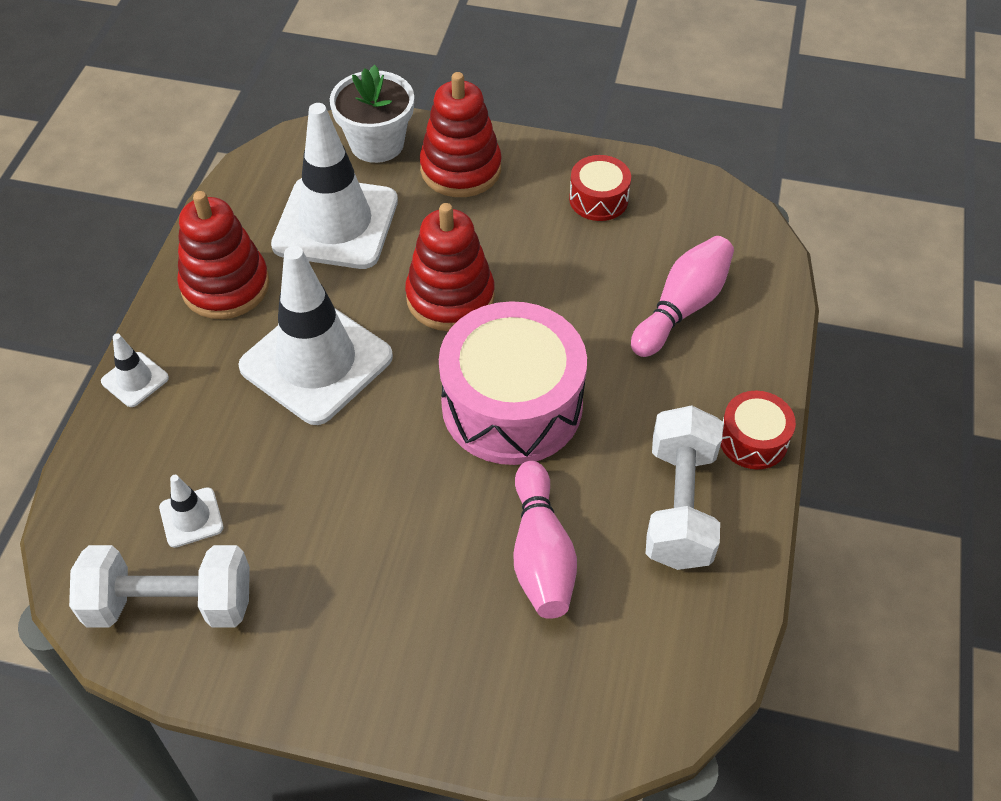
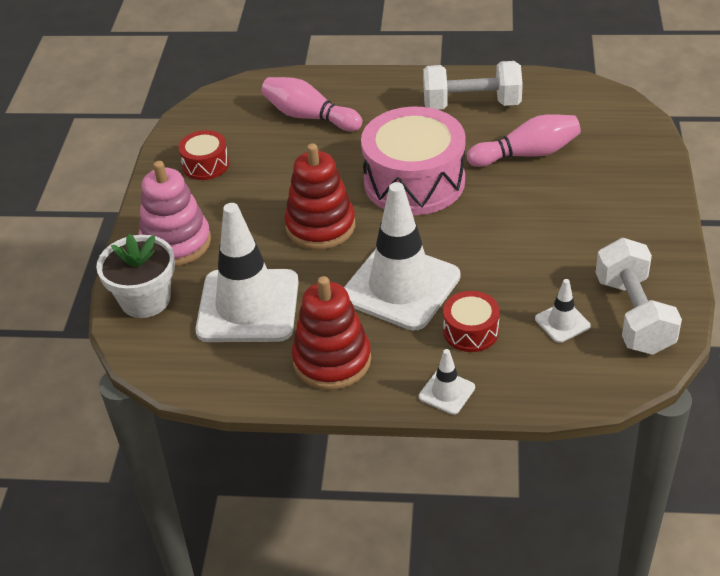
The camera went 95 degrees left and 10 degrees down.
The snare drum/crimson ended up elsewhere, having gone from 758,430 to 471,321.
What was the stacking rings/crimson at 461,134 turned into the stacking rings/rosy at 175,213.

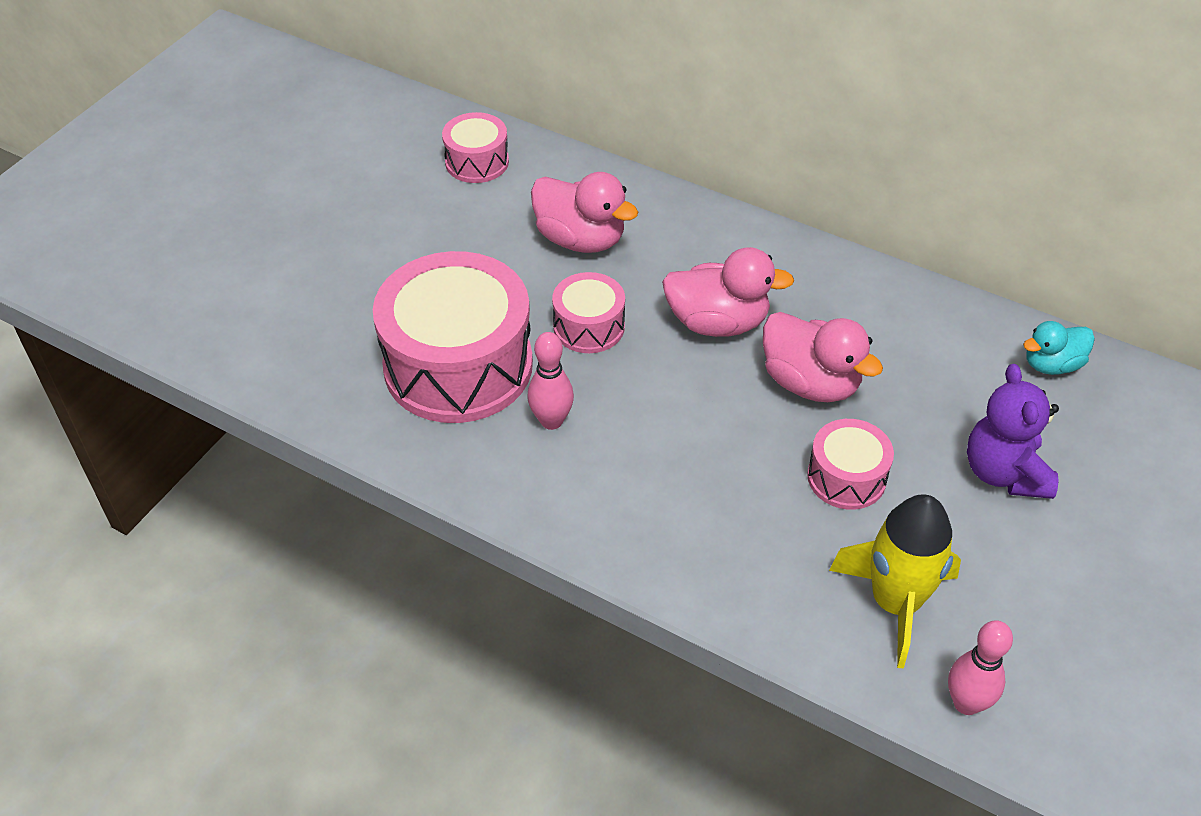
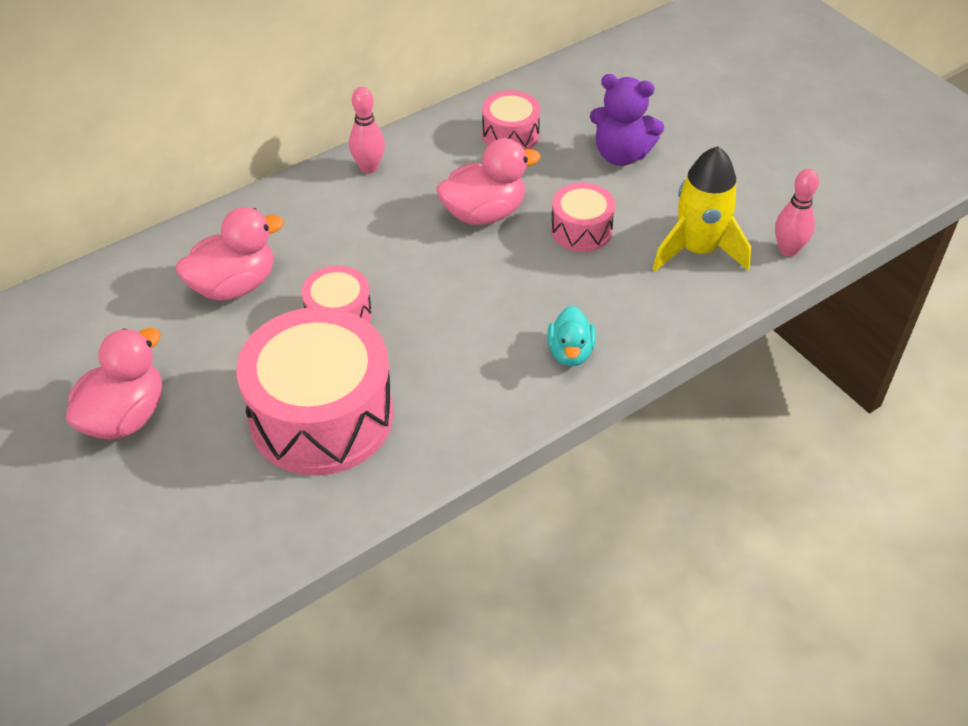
The camera went 65 degrees left and 0 degrees up.
The snare drum/rosy ended up elsewhere, having gone from 475,147 to 511,120.
The skittle/rosy ended up elsewhere, having gone from 550,381 to 367,130.
The toy duck/rosy ended up elsewhere, having gone from 728,292 to 114,383.
The toy duck/teal ended up elsewhere, having gone from 1059,348 to 571,335.

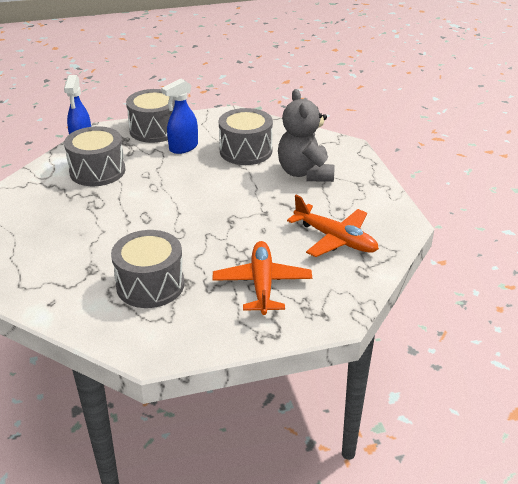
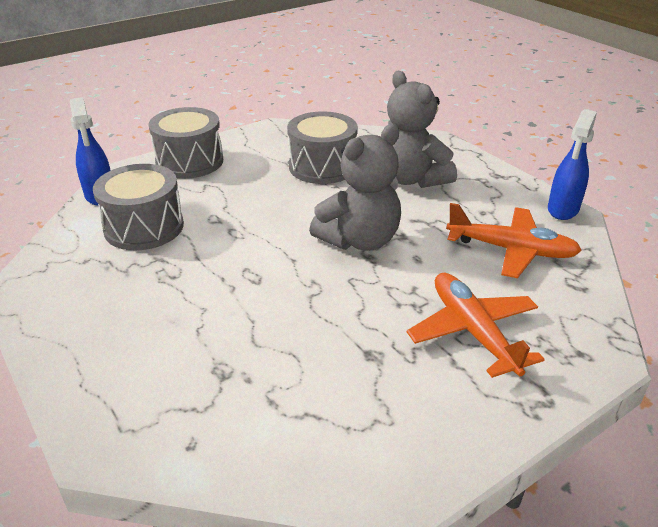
The camera went 20 degrees left and 0 degrees up.
The second view lost the snare drum/ash-grey at 148,269.
The second view gained the teddy bear/ash-grey at 355,187.
The sprayer/blue ended up elsewhere, having gone from 179,116 to 572,164.

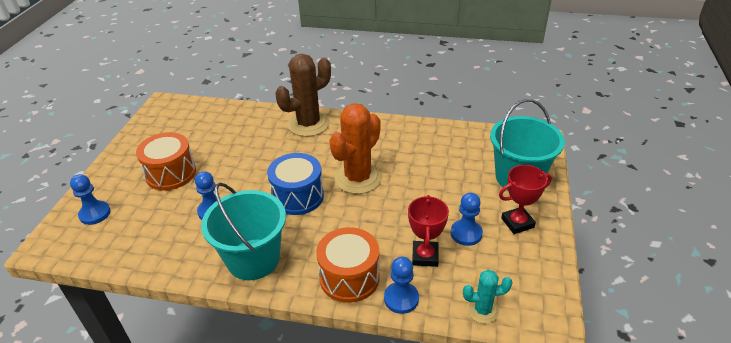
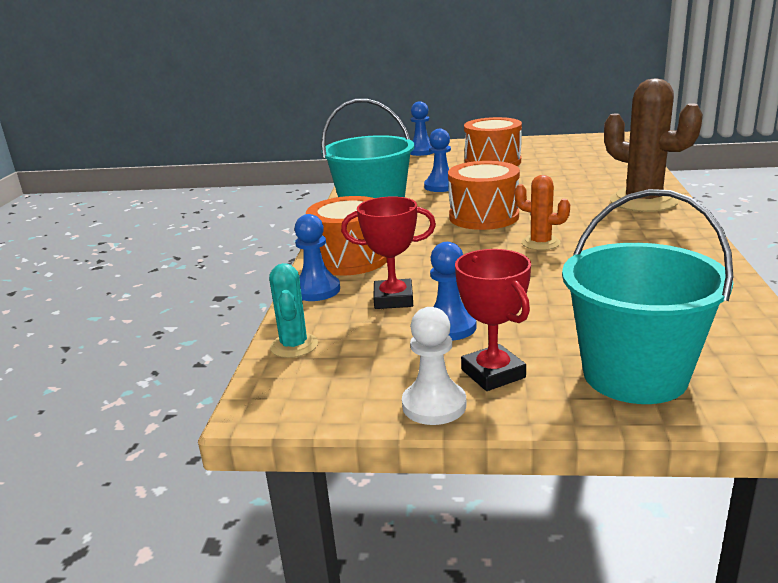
The camera went 85 degrees right and 15 degrees down.
The second view gained the chess pawn/snow-white at 434,366.
What was the snare drum/blue at 295,184 turned into the snare drum/orange at 484,195.
The size of the cactus/orange at 355,148 changed by a factor of 0.52.

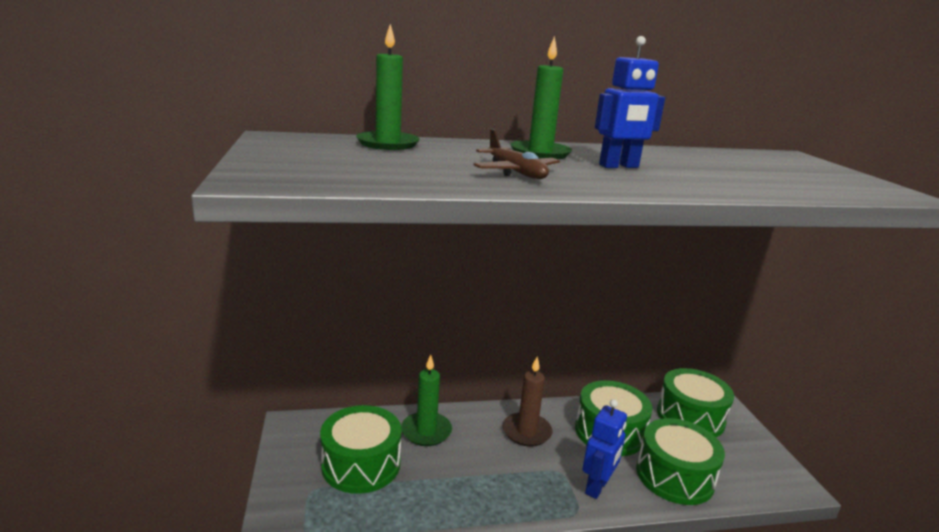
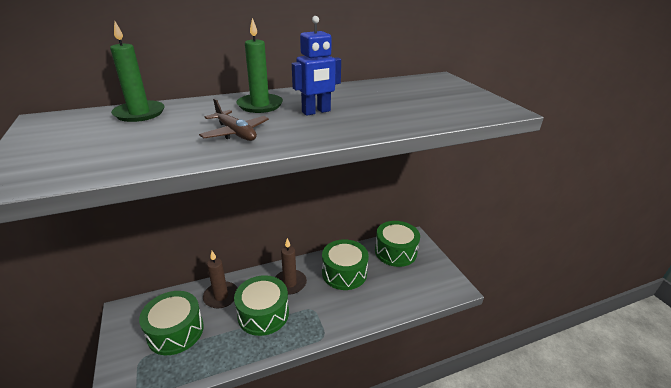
The camera went 10 degrees left and 10 degrees up.
The second view lost the toy robot/blue at 604,449.
The snare drum/emerald ended up elsewhere, having gone from 680,461 to 261,305.
What was the pillar candle/emerald at 426,400 turned into the pillar candle/brown at 220,280.

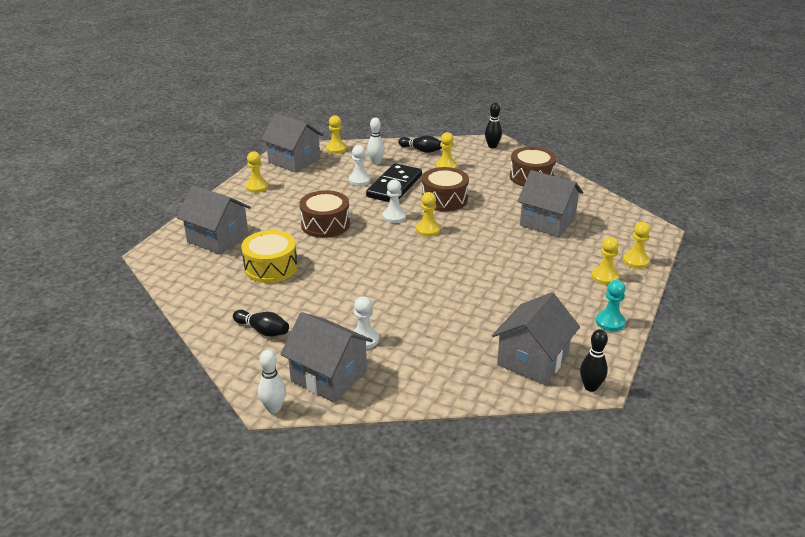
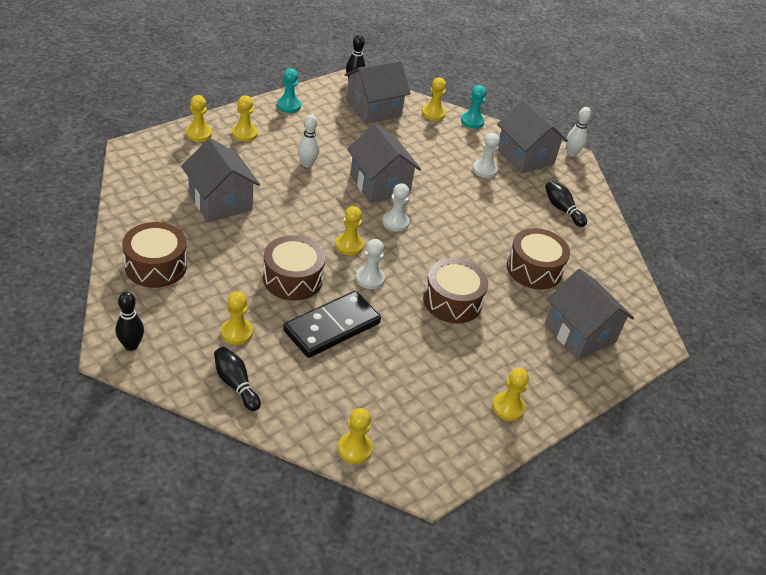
The camera went 160 degrees left and 10 degrees up.
The second view gained the chess pawn/bright yellow at 434,99.
The second view gained the chess pawn/teal at 473,107.
The cottage/ash-grey ended up elsewhere, having gone from 292,142 to 384,163.
The chess pawn/snow-white ended up elsewhere, having gone from 360,165 to 396,207.
The skittle/snow-white ended up elsewhere, having gone from 376,141 to 308,140.
What was the snare drum/bright yellow at 269,256 turned into the snare drum/brown at 538,258.

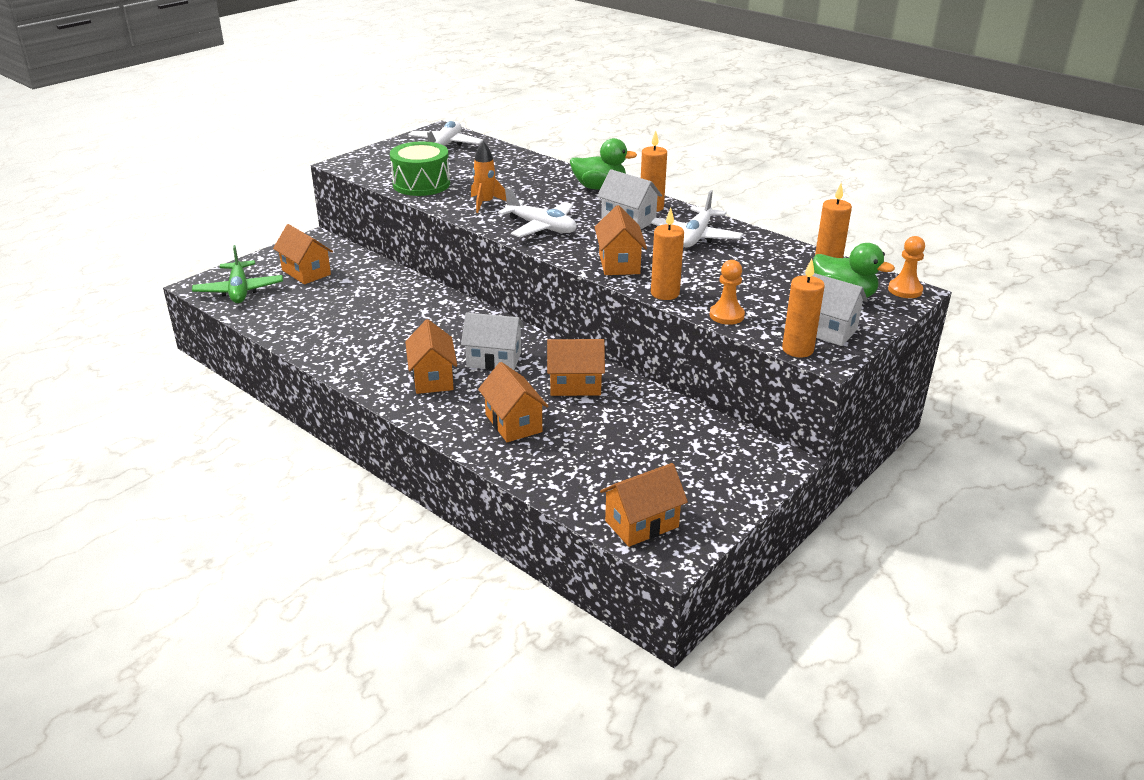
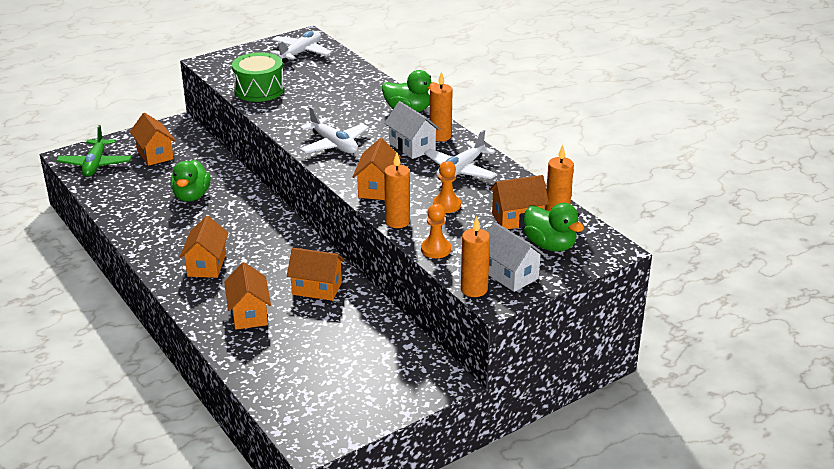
The camera went 15 degrees right and 0 degrees up.
The second view lost the cottage/snow-white at 492,341.
The second view lost the toy rocket/orange at 489,177.
The second view gained the toy duck/emerald at 190,181.
The cottage/orange ended up elsewhere, having gone from 644,505 to 519,202.
The chess pawn/orange ended up elsewhere, having gone from 906,267 to 447,187.

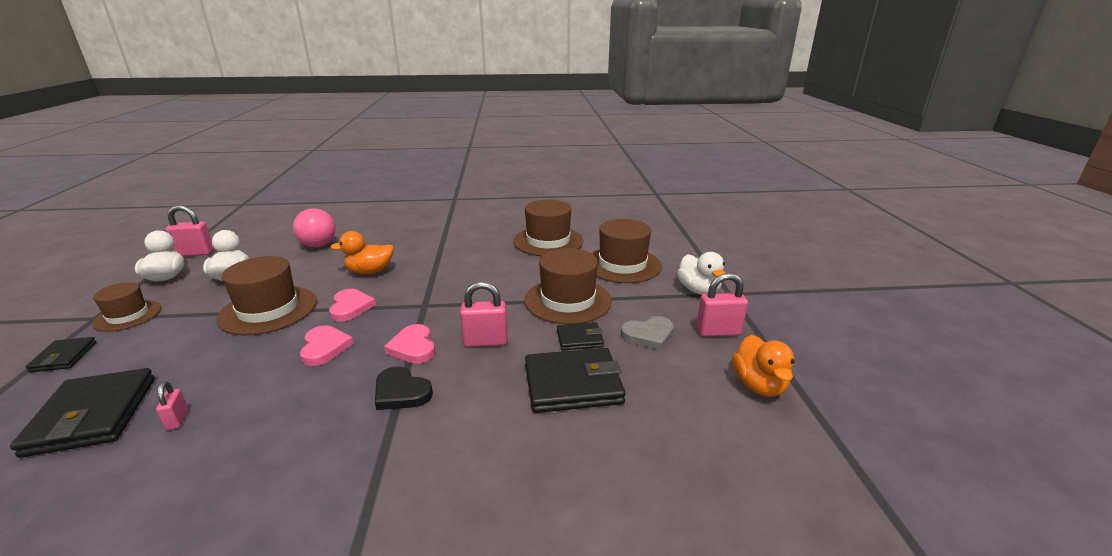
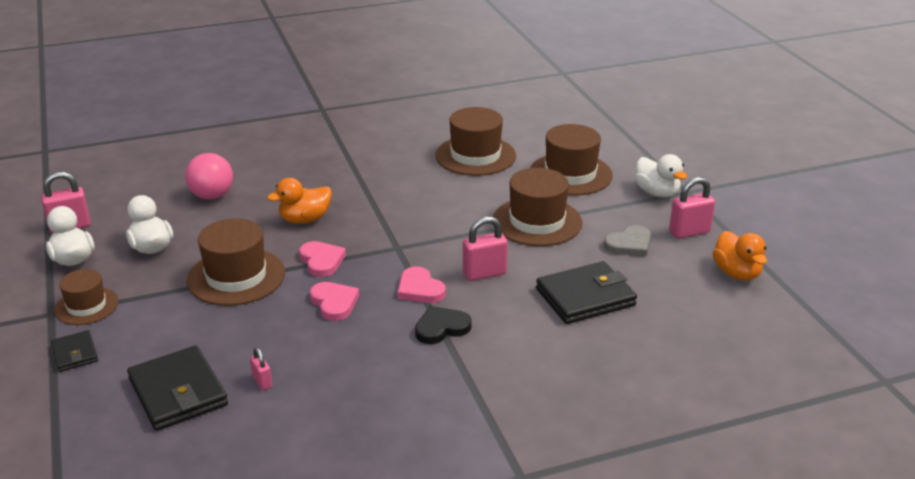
The camera went 15 degrees left and 5 degrees up.
The second view lost the wallet/jet-black at 580,336.
The love heart/jet-black at 404,388 ended up facing another way, 135 degrees clockwise from before.

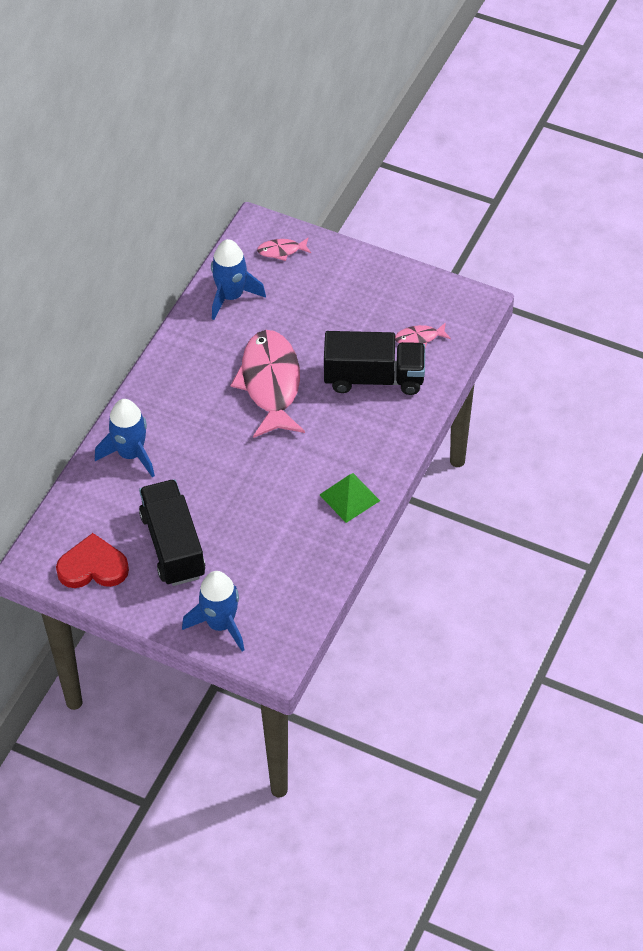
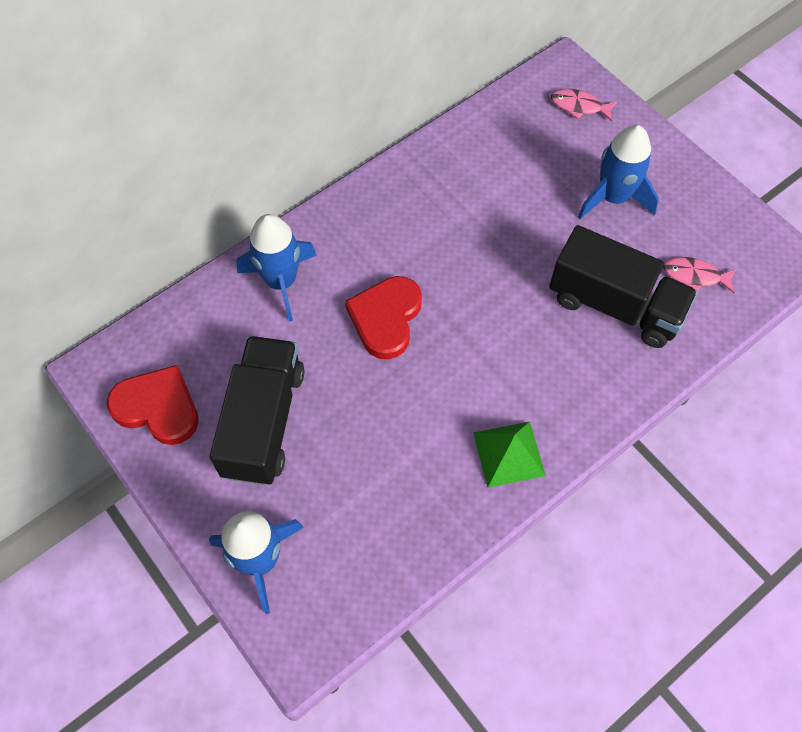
The camera went 25 degrees right and 10 degrees up.
The second view lost the toy fish/rosy at 268,384.
The second view gained the love heart/crimson at 383,317.
The toy rocket/blue ended up elsewhere, having gone from 238,279 to 618,172.

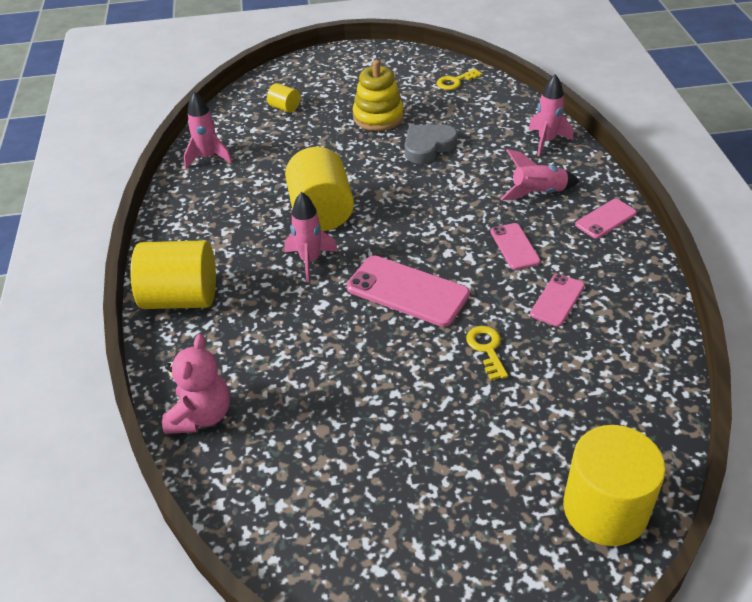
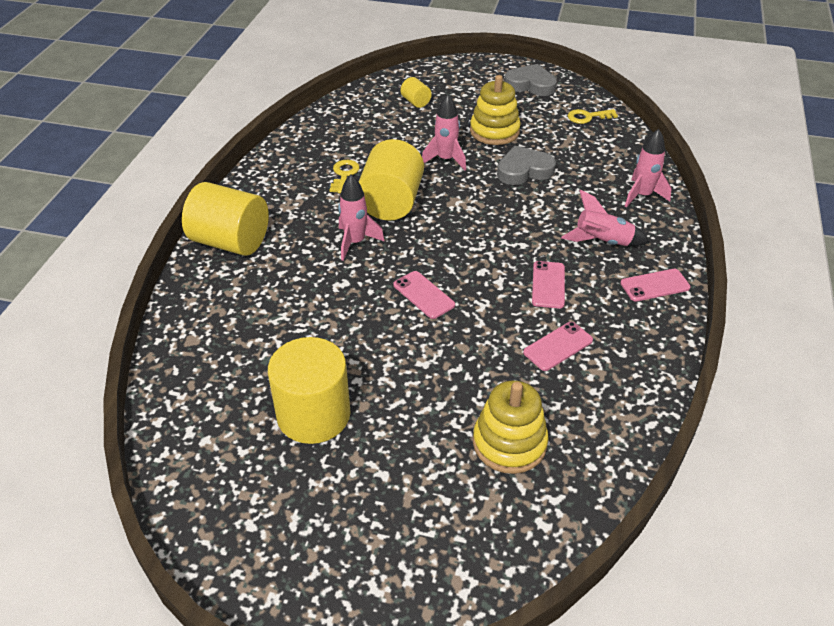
The camera went 20 degrees right and 0 degrees up.
The second view lost the teddy bear/rosy at 196,384.
The second view gained the stacking rings/bright yellow at 511,427.
The second view gained the love heart/ash-grey at 531,80.
The toy rocket/rosy ended up elsewhere, having gone from 208,130 to 444,132.
The door key/bright yellow ended up elsewhere, having gone from 487,353 to 345,176.
The solid cylinder/bright yellow ended up elsewhere, having gone from 614,485 to 309,390.
The size of the smartphone/rosy at 408,291 changed by a factor of 0.58.

